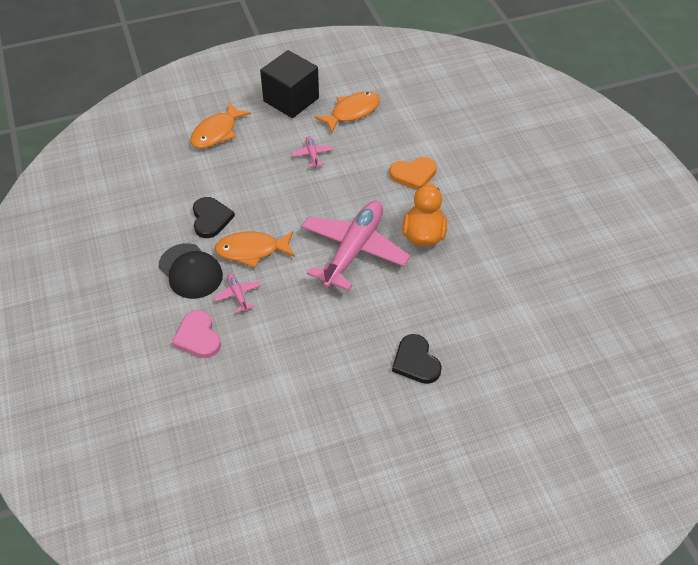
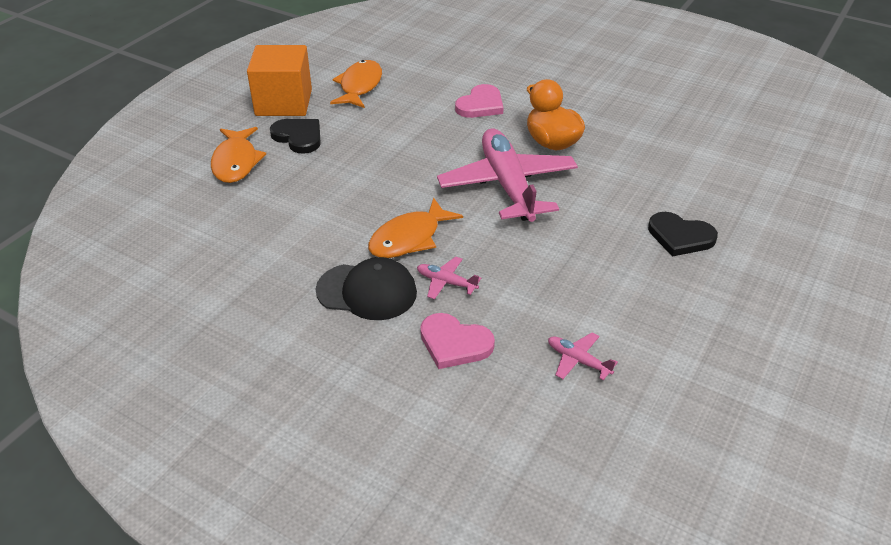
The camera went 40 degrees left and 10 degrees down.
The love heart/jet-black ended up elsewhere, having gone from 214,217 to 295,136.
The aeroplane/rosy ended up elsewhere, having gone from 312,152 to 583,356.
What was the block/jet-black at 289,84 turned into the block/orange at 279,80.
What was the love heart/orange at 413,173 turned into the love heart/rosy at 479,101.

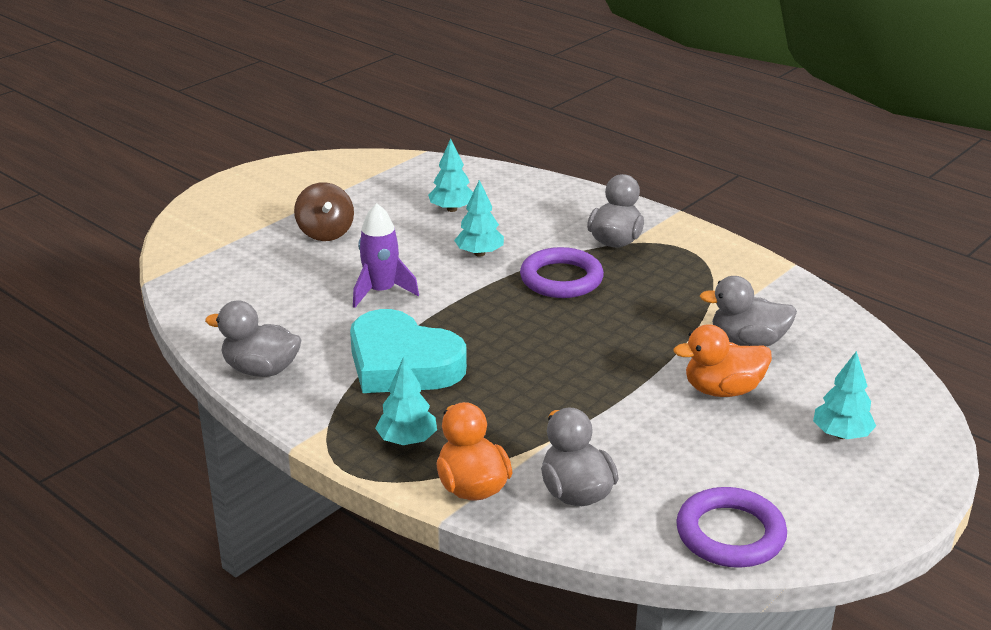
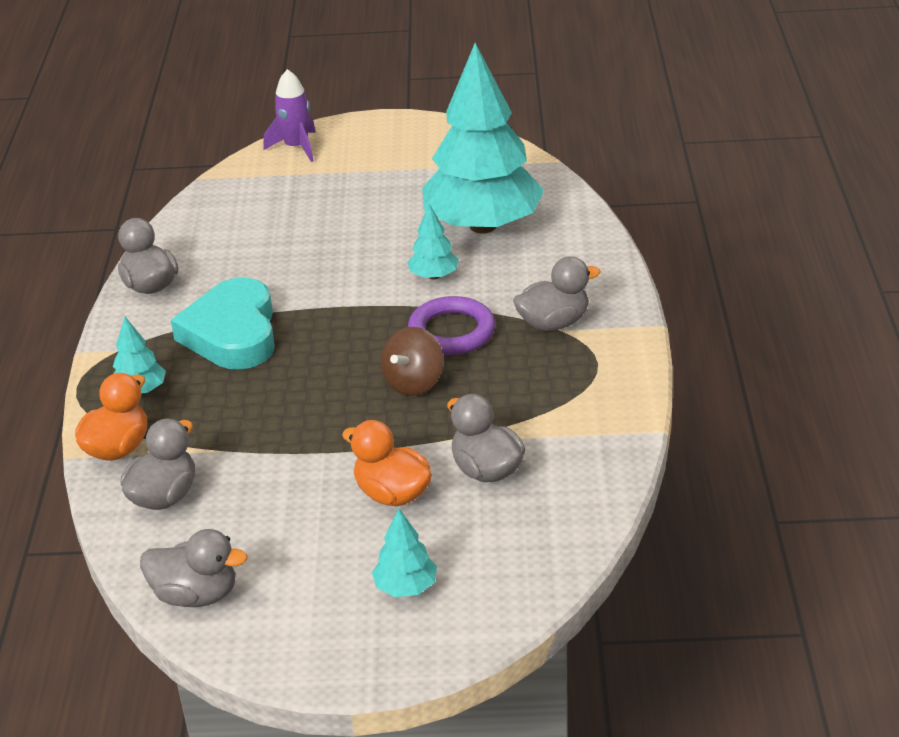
The camera went 50 degrees right and 5 degrees up.
The whirligig/brown ended up elsewhere, having gone from 324,211 to 412,361.
The toy rocket/purple ended up elsewhere, having gone from 386,255 to 289,115.
Where the hoop/purple stood at 731,527, the toy duck/ash-grey came to stand at 193,568.
The size of the fir tree/teal at 450,175 changed by a factor of 2.45.

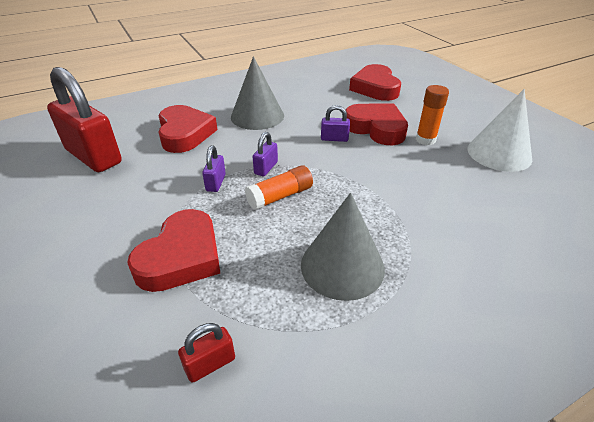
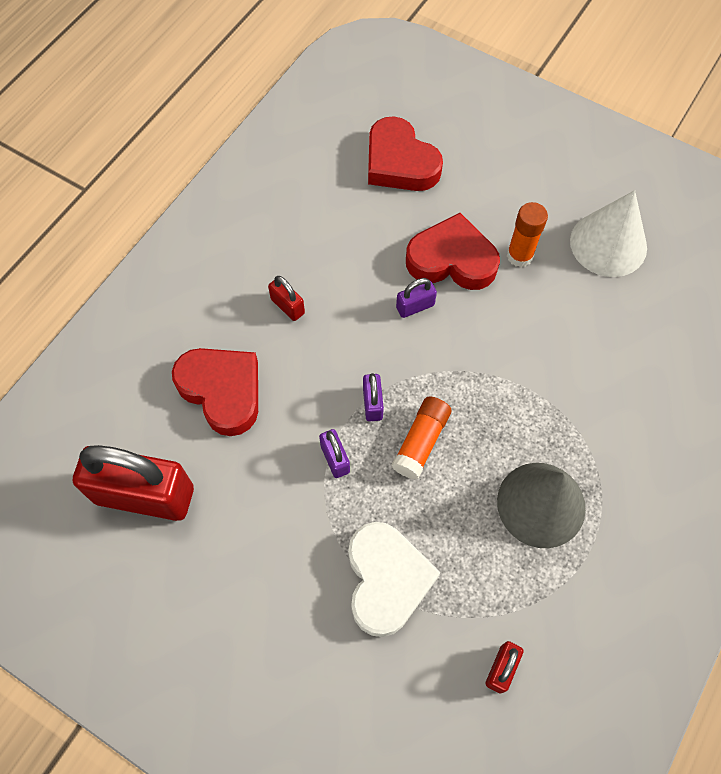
The camera went 30 degrees left and 25 degrees up.
Where the cone shape/ash-grey stood at 257,93, the padlock/crimson came to stand at 286,298.
What was the love heart/crimson at 173,250 turned into the love heart/snow-white at 394,579.

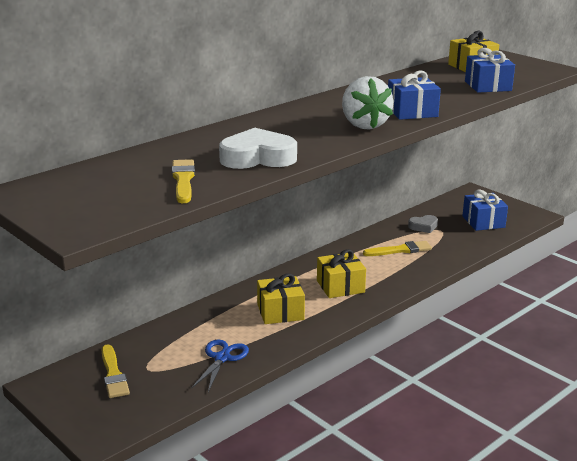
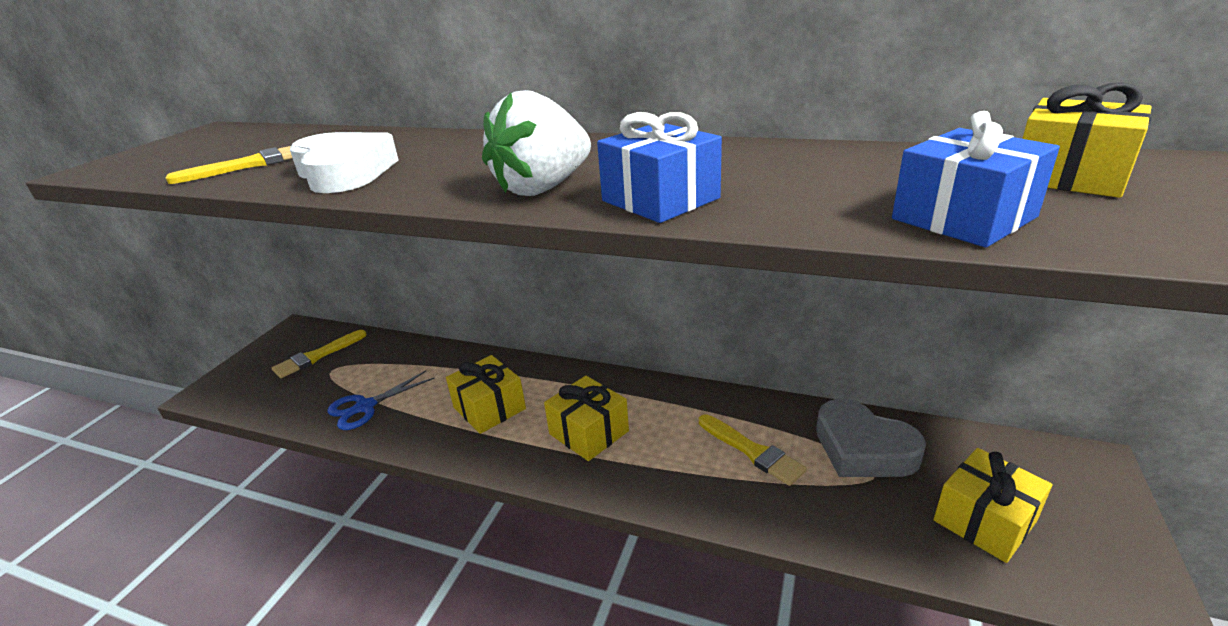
The camera went 65 degrees right and 5 degrees up.
What was the wrapped gift/blue at 485,210 turned into the wrapped gift/bright yellow at 992,505.
The shears/blue at 220,366 ended up facing another way, 150 degrees clockwise from before.
The size of the love heart/ash-grey at 423,224 changed by a factor of 1.81.

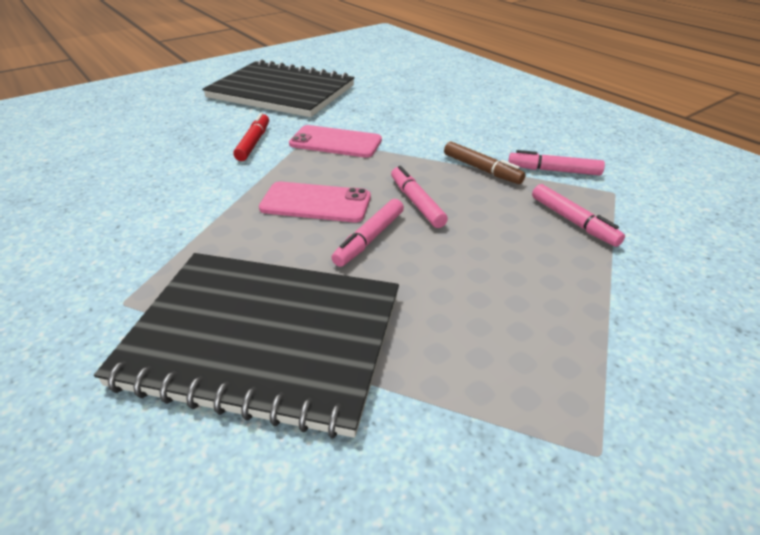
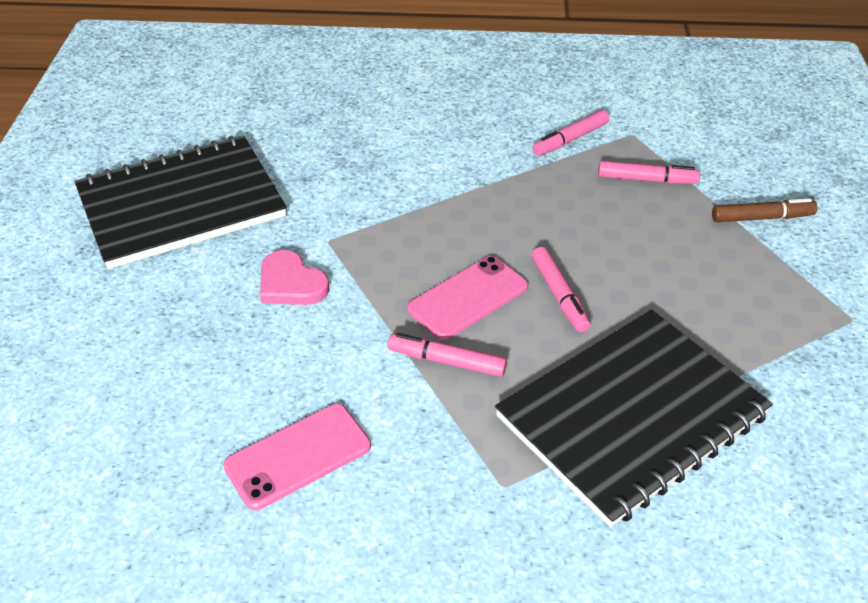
The camera went 50 degrees left and 5 degrees up.
The smartphone/rosy ended up elsewhere, having gone from 335,141 to 297,457.
The marker pen/rosy ended up elsewhere, having gone from 419,197 to 447,355.
The marker pen/brown ended up elsewhere, having gone from 485,162 to 764,210.
Where the marker pen/crimson stood at 251,137, the love heart/rosy came to stand at 295,277.

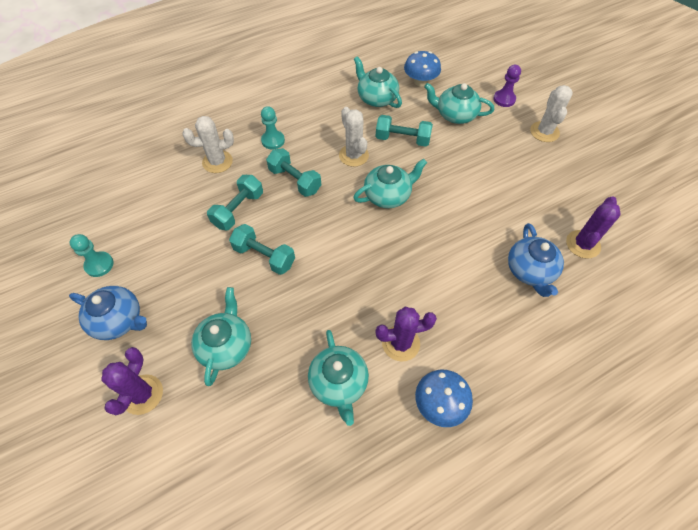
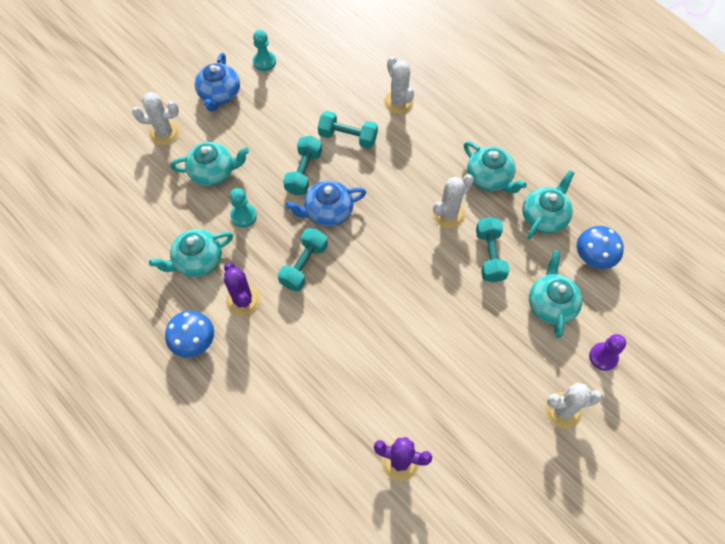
The camera went 75 degrees right and 5 degrees up.
The chess pawn/teal ended up elsewhere, having gone from 273,127 to 243,208.
The free weight/teal ended up elsewhere, having gone from 293,172 to 303,259.
The tea pot/teal ended up elsewhere, having gone from 390,183 to 495,167.
The tea pot/blue ended up elsewhere, having gone from 536,260 to 325,204.
What was the cactus/purple at 132,381 turned into the cactus/snow-white at 156,119.

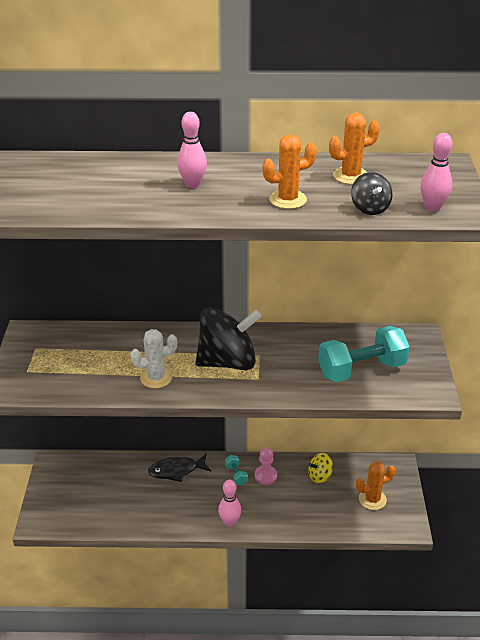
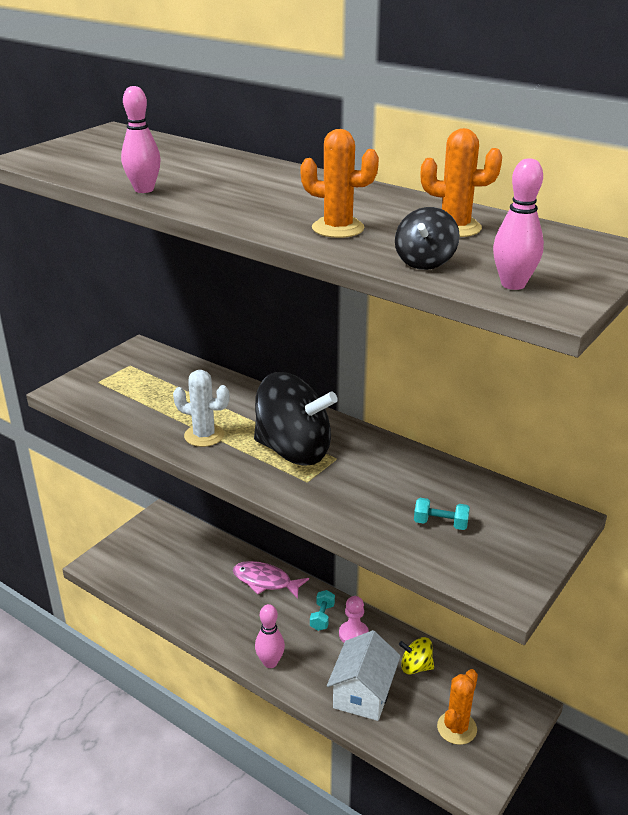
The camera went 35 degrees right and 5 degrees down.
The second view gained the cottage/snow-white at 364,675.
The skittle/rosy ended up elsewhere, having gone from 192,150 to 141,139.
What was the toy fish/jet-black at 179,467 turned into the toy fish/rosy at 271,580.
The cactus/orange at 376,486 ended up facing another way, 75 degrees counterclockwise from before.
The size of the free weight/teal at 364,354 changed by a factor of 0.44.

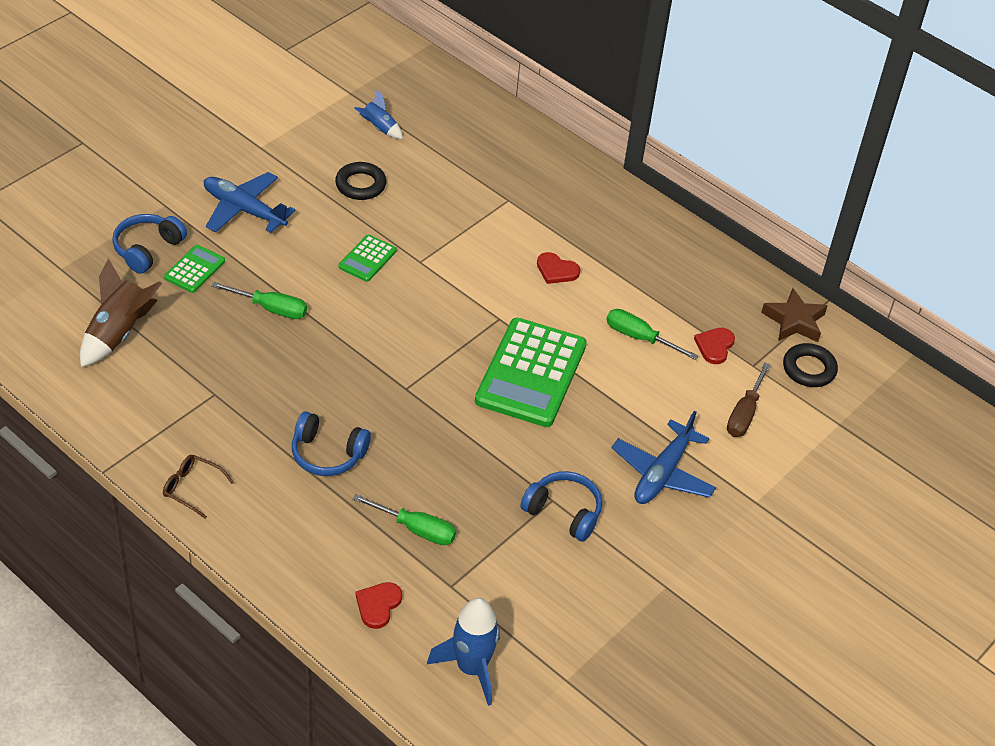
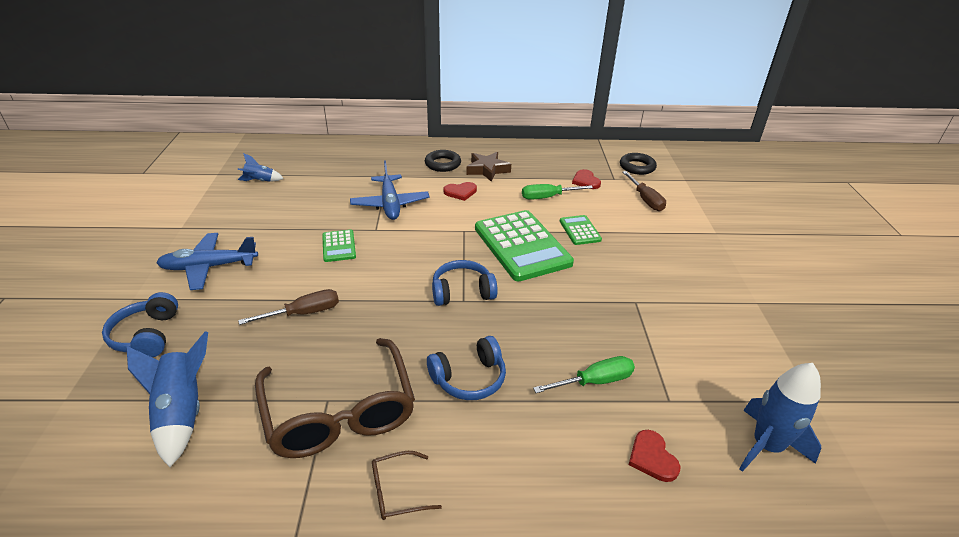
The camera went 40 degrees left and 10 degrees down.
The second view gained the spectacles/brown at 335,398.
The adding machine/emerald ended up elsewhere, having gone from 194,269 to 581,230.
The hoop/jet-black ended up elsewhere, having gone from 360,181 to 443,161.
The over-ear headphones/blue ended up elsewhere, having gone from 561,506 to 465,283.
The aeroplane/blue ended up elsewhere, having gone from 663,457 to 390,190.
The five-pointed star/brown ended up elsewhere, having gone from 794,315 to 488,167.
What was the toy rocket/brown at 121,312 turned into the toy rocket/blue at 167,399.
What was the hand screwdriver/emerald at 259,300 turned into the hand screwdriver/brown at 288,307.

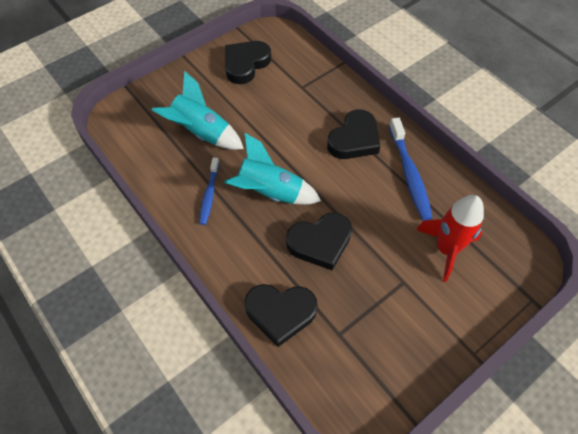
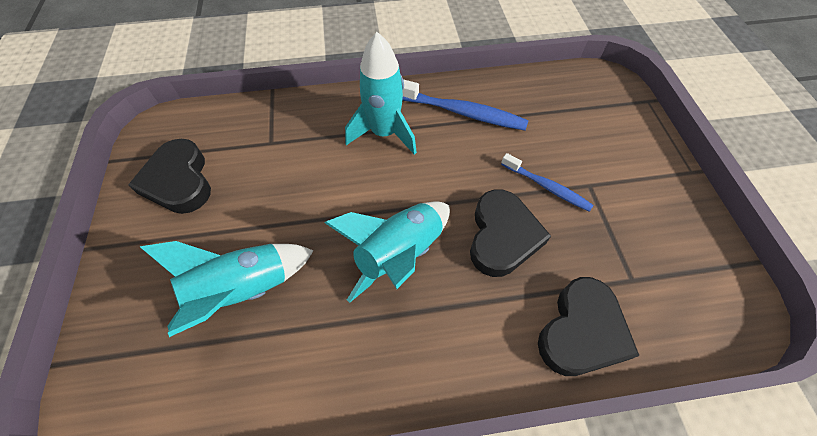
The camera went 60 degrees left and 0 degrees up.
The second view lost the toy rocket/crimson at 450,238.
The dental brush/blue ended up elsewhere, having gone from 209,191 to 547,182.
Where the love heart/jet-black stood at 353,134, the toy rocket/teal came to stand at 381,93.

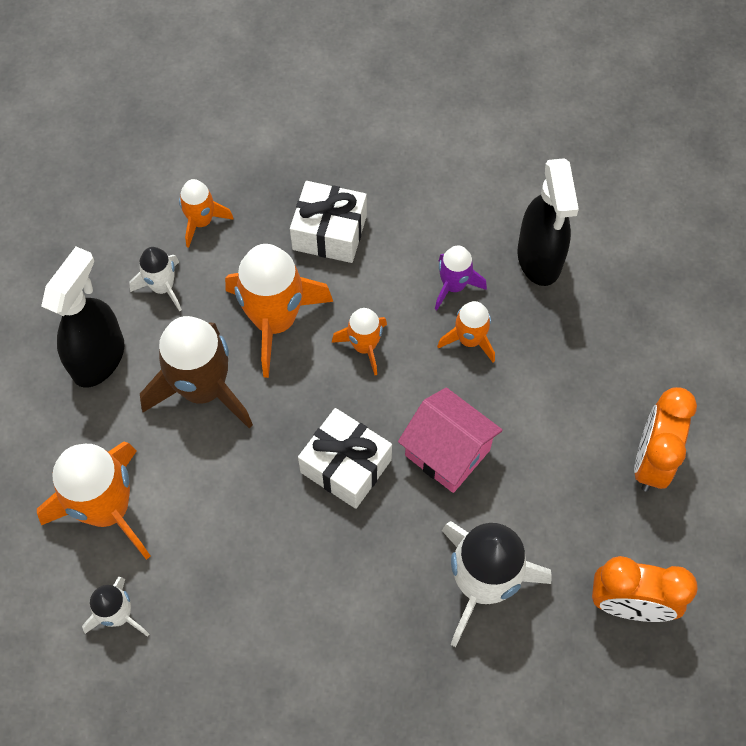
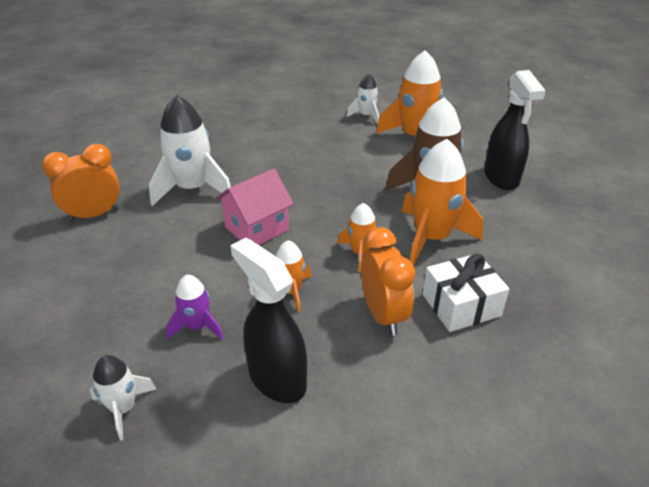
The camera went 145 degrees right and 25 degrees down.
The second view lost the toy rocket/orange at 206,213.
The second view lost the wrapped gift/snow-white at 345,458.
The toy rocket/snow-white ended up elsewhere, having gone from 155,279 to 123,398.
The toy rocket/purple ended up elsewhere, having gone from 461,277 to 194,307.
The bedside clock/orange ended up elsewhere, having gone from 665,439 to 388,281.
The cottage/rosy at 450,440 ended up facing another way, 45 degrees counterclockwise from before.

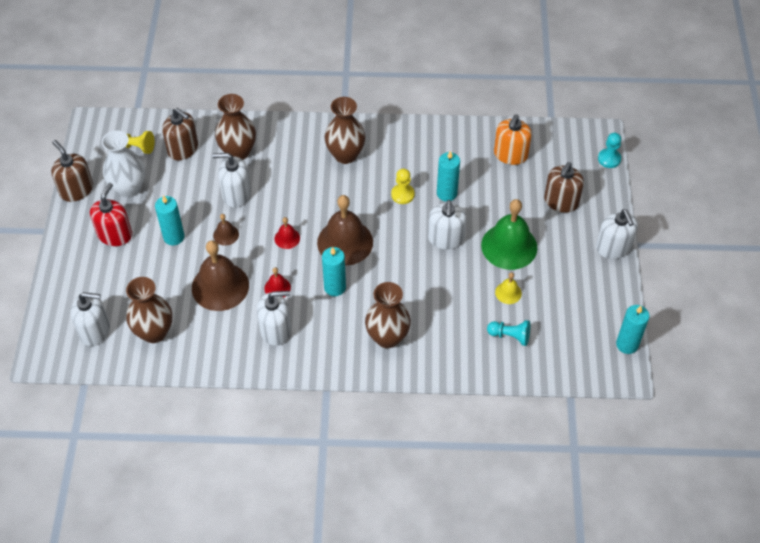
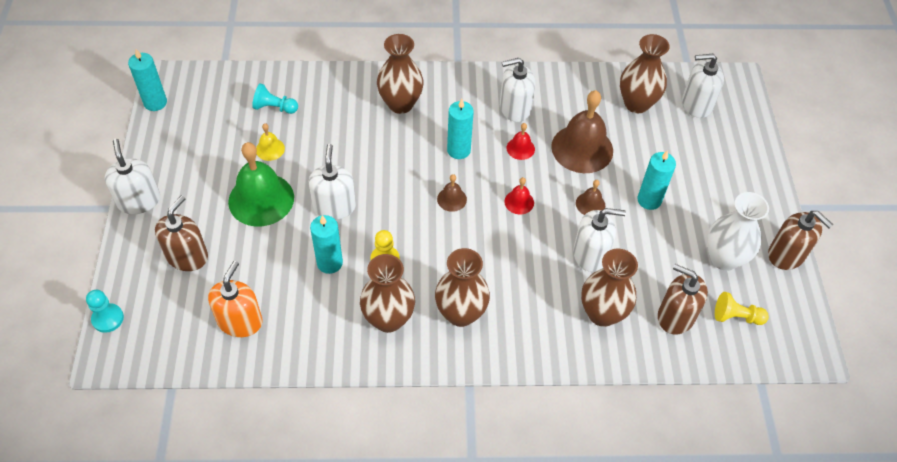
The camera went 175 degrees right and 0 degrees up.
The second view lost the soap dispenser/crimson at 111,214.
The second view gained the tall vase/brown at 387,293.
The size of the bell/brown at 345,230 changed by a factor of 0.46.

